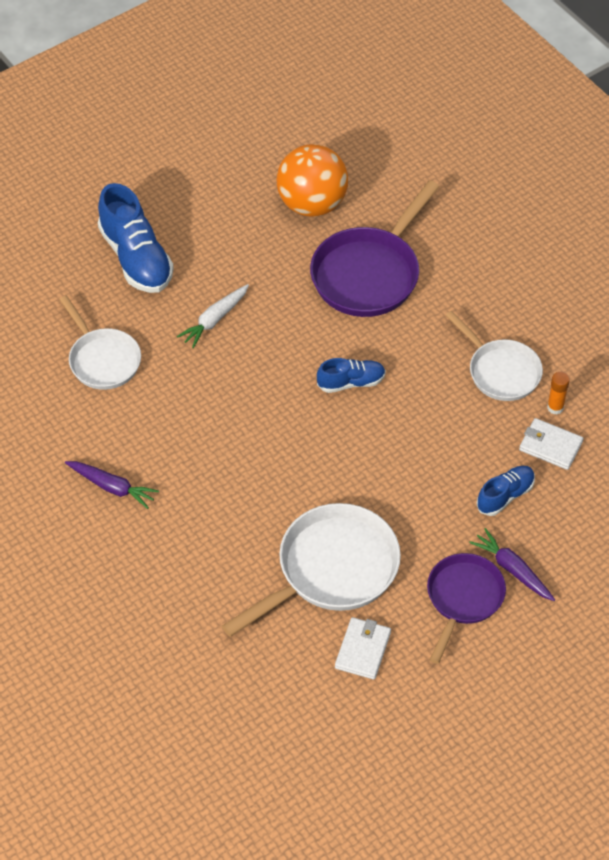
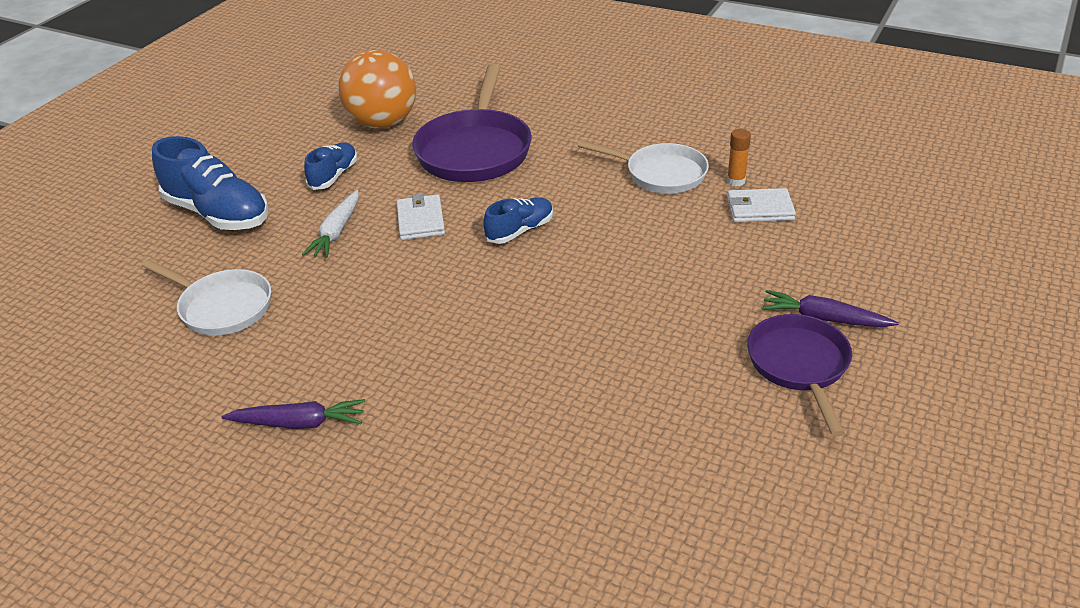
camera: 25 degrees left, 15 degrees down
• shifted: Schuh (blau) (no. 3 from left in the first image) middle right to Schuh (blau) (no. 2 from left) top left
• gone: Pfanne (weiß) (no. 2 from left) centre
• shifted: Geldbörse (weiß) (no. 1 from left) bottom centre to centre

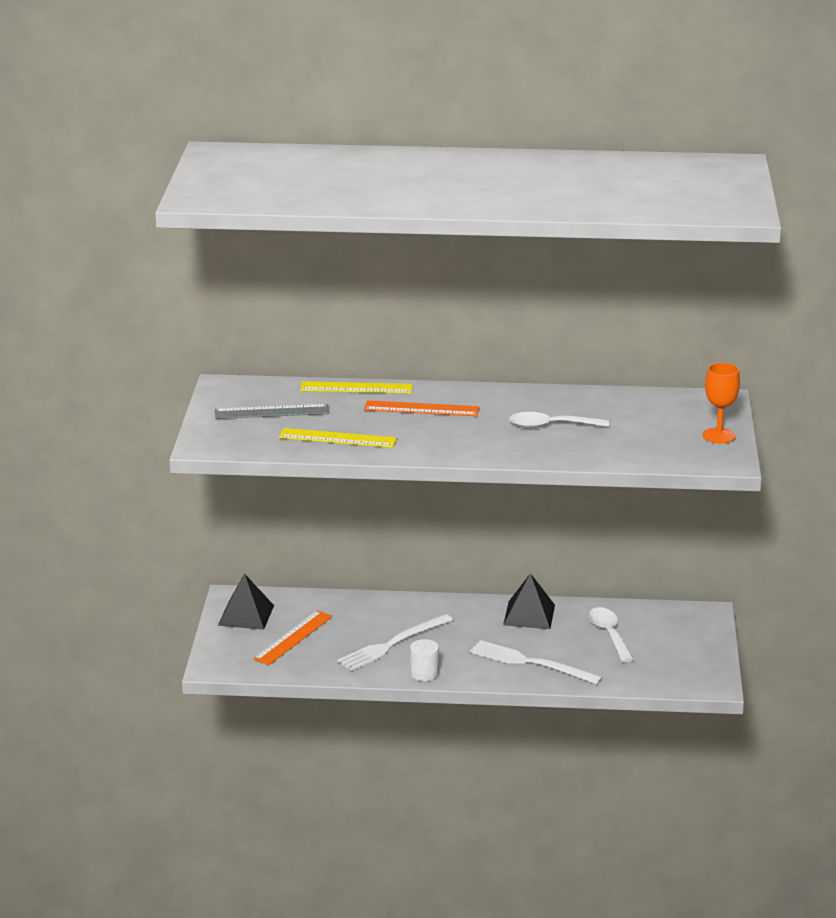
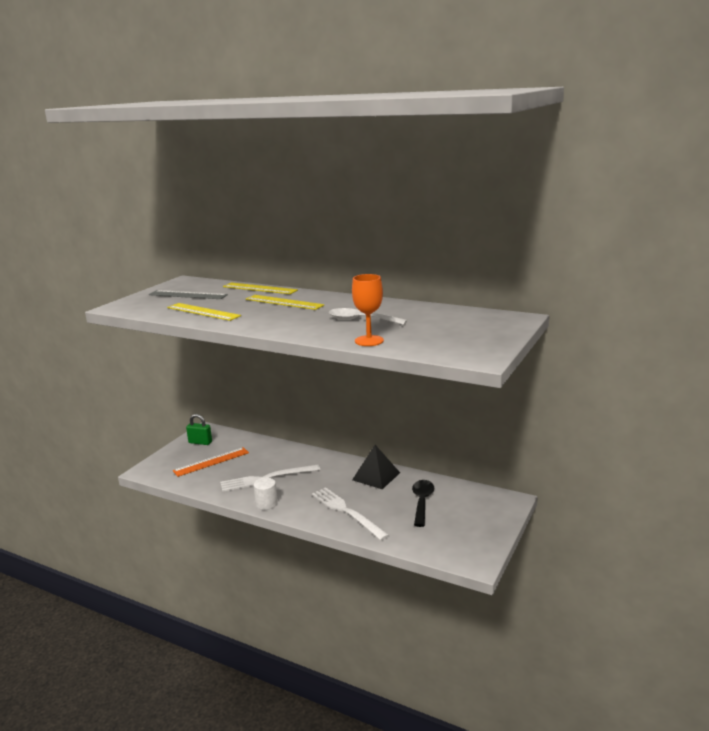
camera: 25 degrees right, 5 degrees down
• shifted: Kelch (orange) middle right to centre
• repainted: Lineal (orange) (no. 2 from left) centre to Lineal (gelb) (no. 3 from left) centre
• swapped: Pyramide (schwarz) (no. 1 from left) middle left to Vorhängeschloss (grün) middle left
• repainted: Löffel (weiß) (no. 2 from left) bottom right to Löffel (schwarz) bottom centre

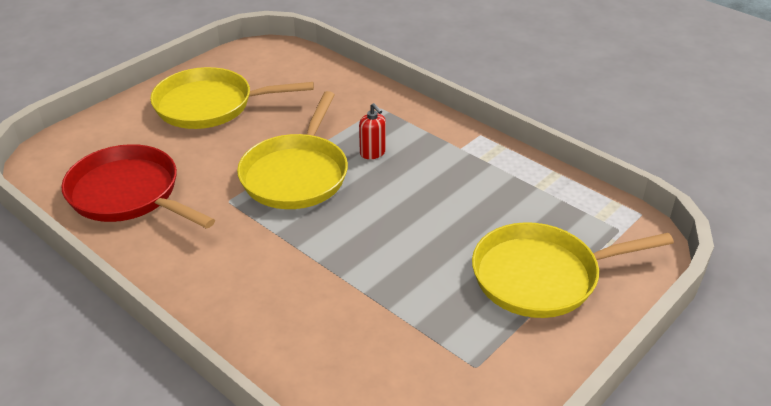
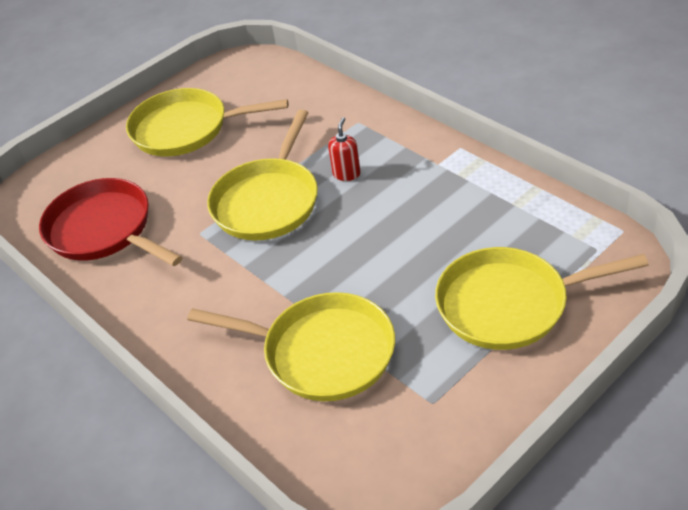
camera: 10 degrees right, 5 degrees up
• rotated: Seifenspender (rot) top centre = top centre 135 degrees counterclockwise
• new: Pfanne (gelb) (no. 3 from left) bottom centre

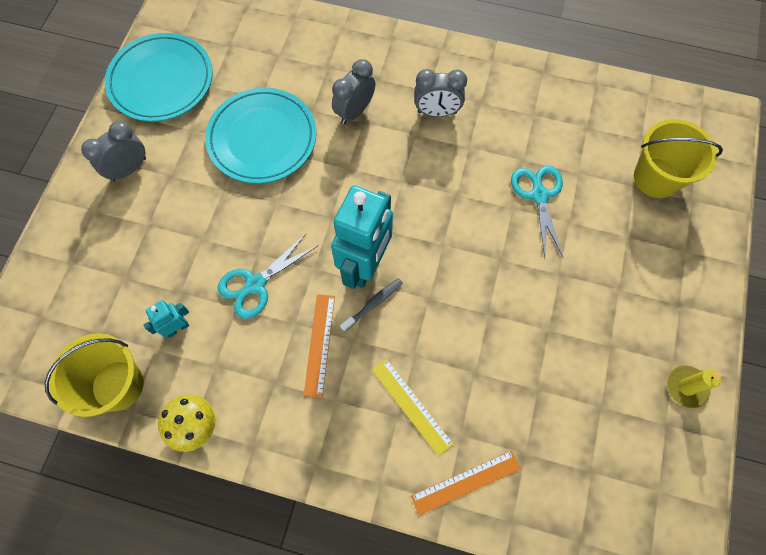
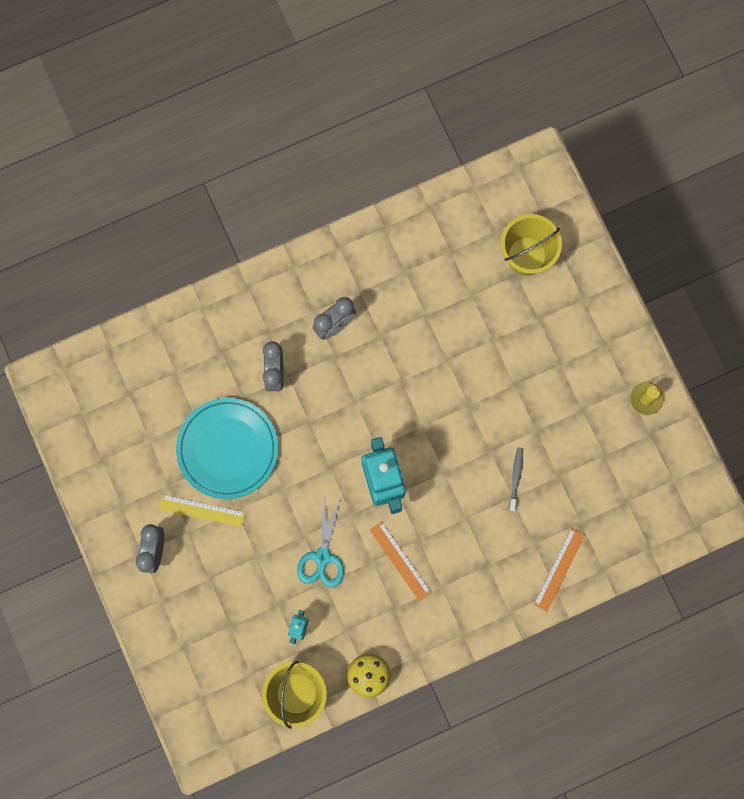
camera: 40 degrees left, 10 degrees up
• gone: Teller (türkis) (no. 1 from left) top left
• gone: Schere (türkis) (no. 2 from left) middle right
• shifted: Zahnbürste (grau) centre to middle right
• shifted: Lineal (gelb) bottom centre to middle left

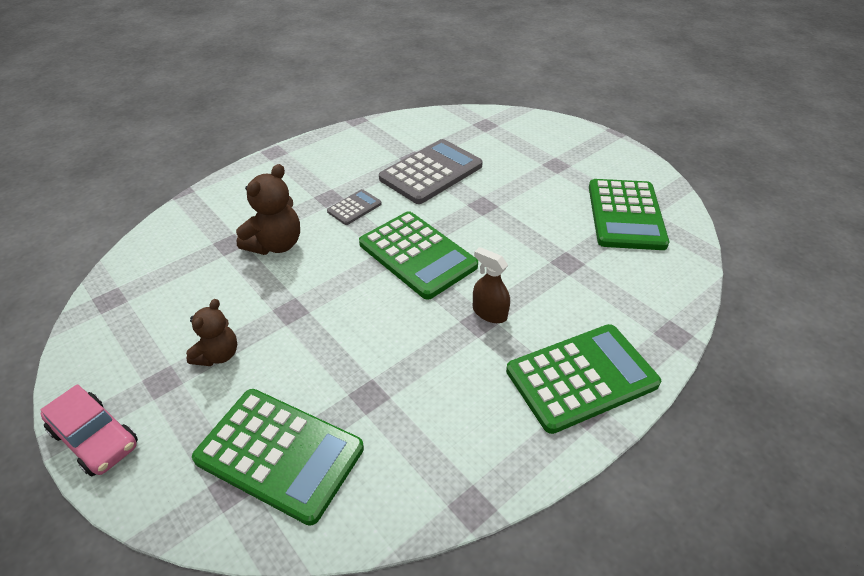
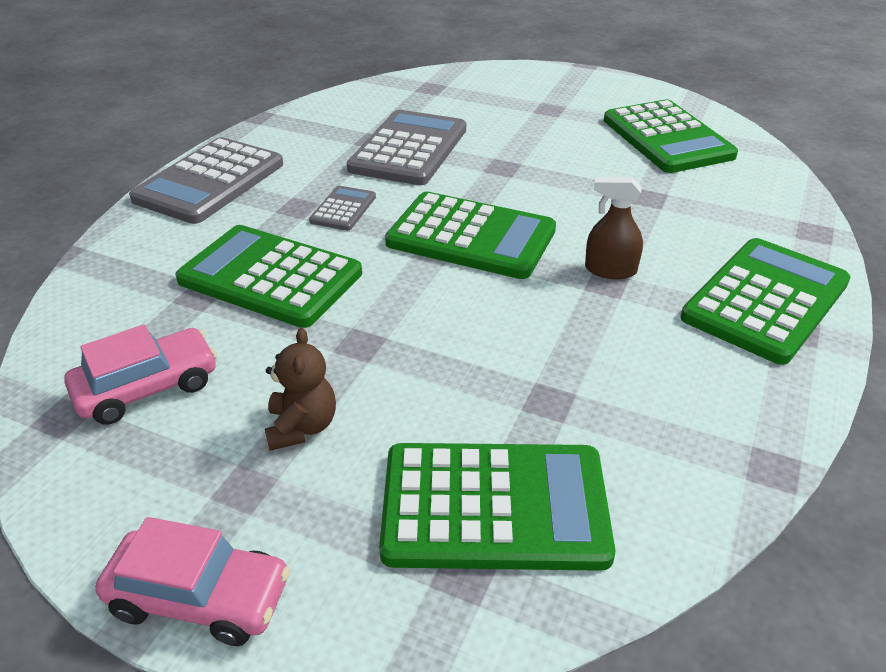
camera: 25 degrees left, 5 degrees down
• swapped: Teddybär (braun) (no. 2 from left) middle left to Taschenrechner (grün) (no. 1 from left) middle left
• new: Taschenrechner (grau) (no. 1 from left) top left
• new: Auto (rosa) (no. 1 from left) middle left

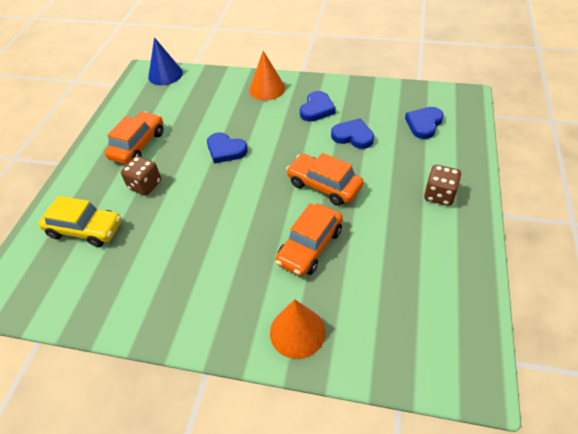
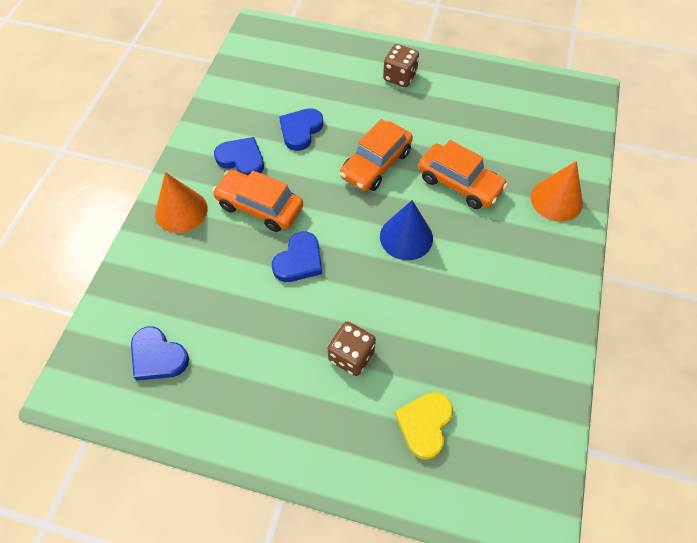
camera: 90 degrees left, 10 degrees up
• shifted: Kegel (blau) top left to centre
• shifted: Herz (blau) (no. 4 from left in the first image) top right to Herz (blau) (no. 1 from left) middle left
• shifted: Auto (orange) (no. 1 from left) top left to centre
• swapped: Auto (gelb) middle left to Herz (gelb) bottom centre

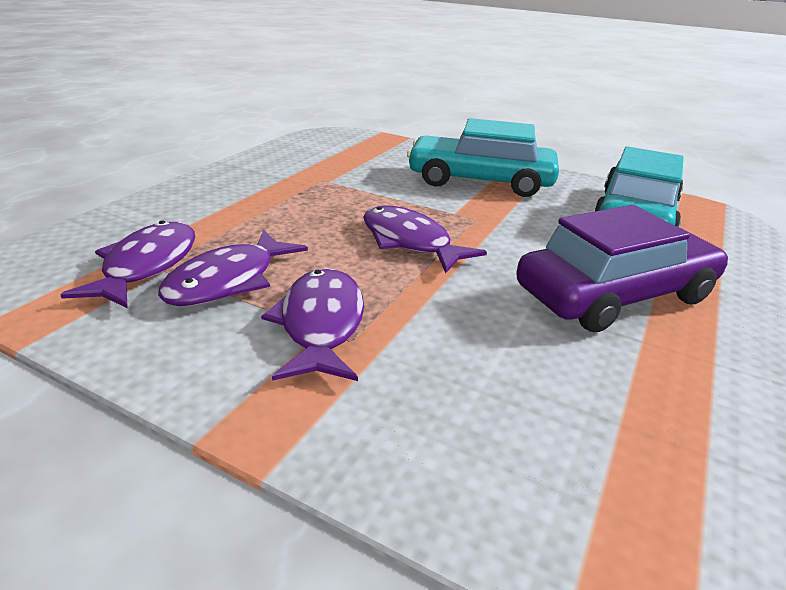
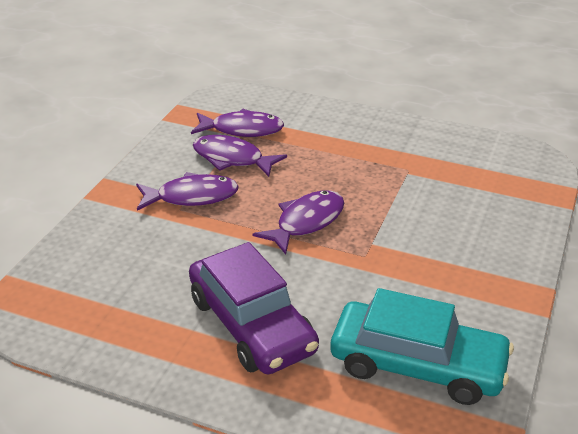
camera: 85 degrees right, 5 degrees up
• gone: Auto (türkis) (no. 1 from left) top centre

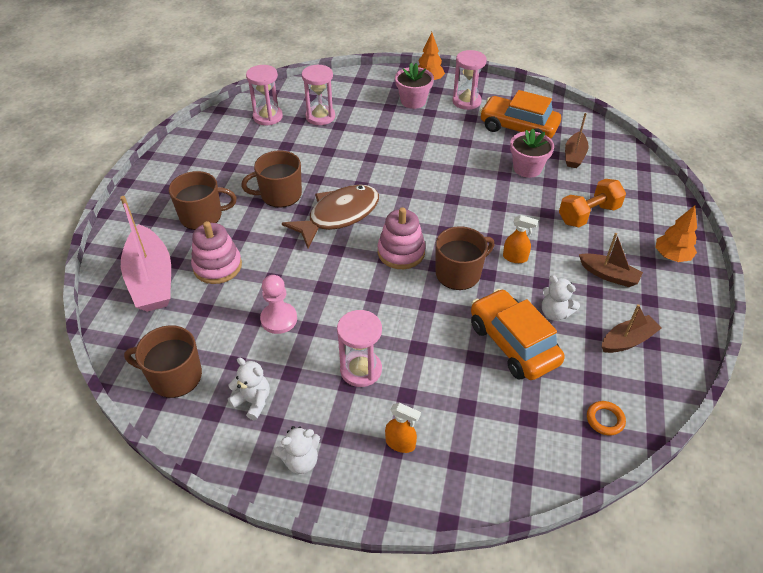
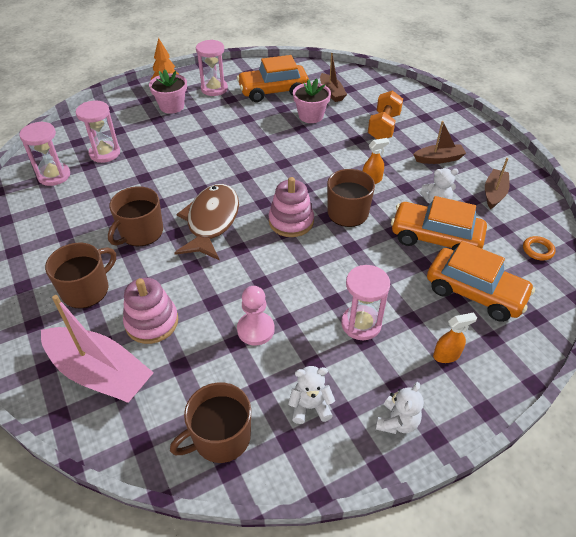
camera: 40 degrees left, 0 degrees up
• gone: Baum (orange) (no. 2 from left) middle right
• new: Auto (orange) (no. 3 from left) middle right

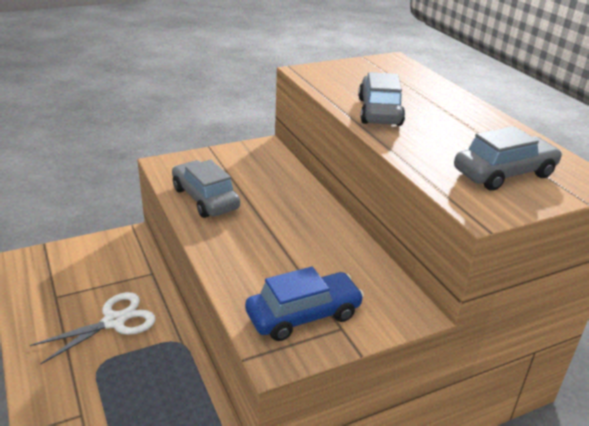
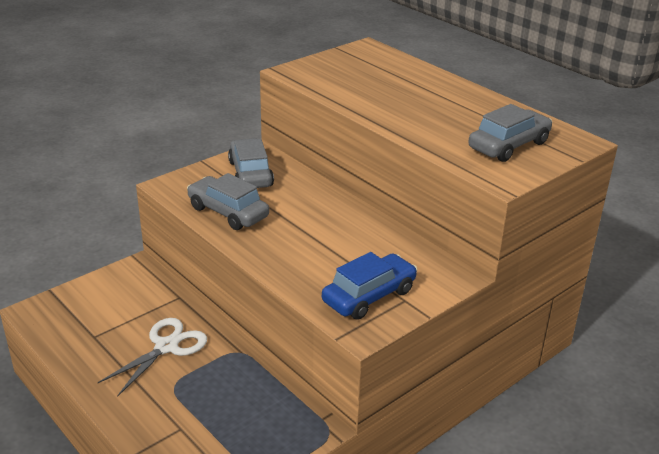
camera: 15 degrees left, 0 degrees up
• shifted: Auto (grau) (no. 2 from left) top centre to centre

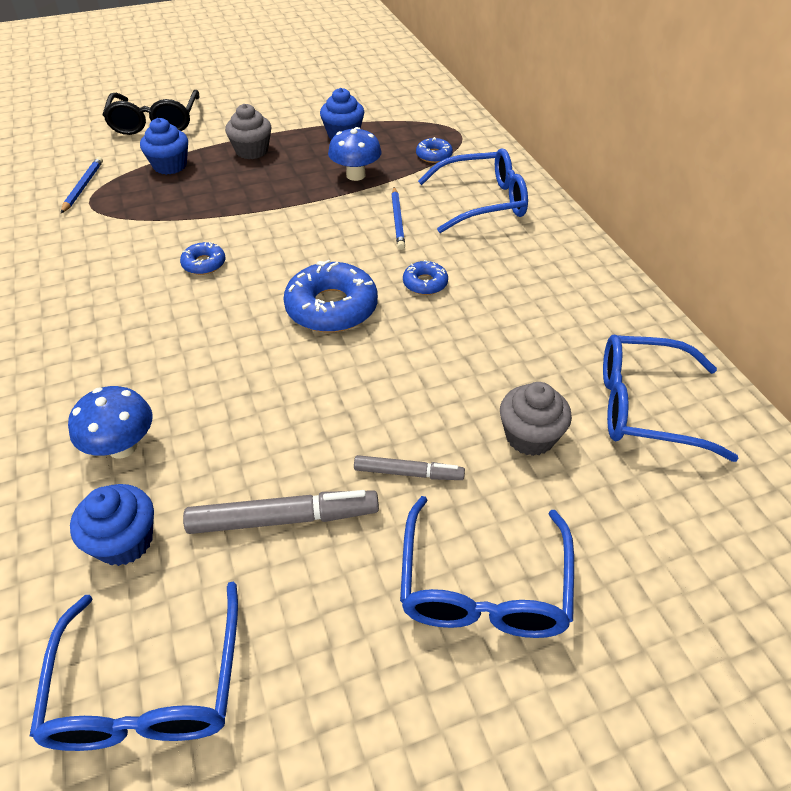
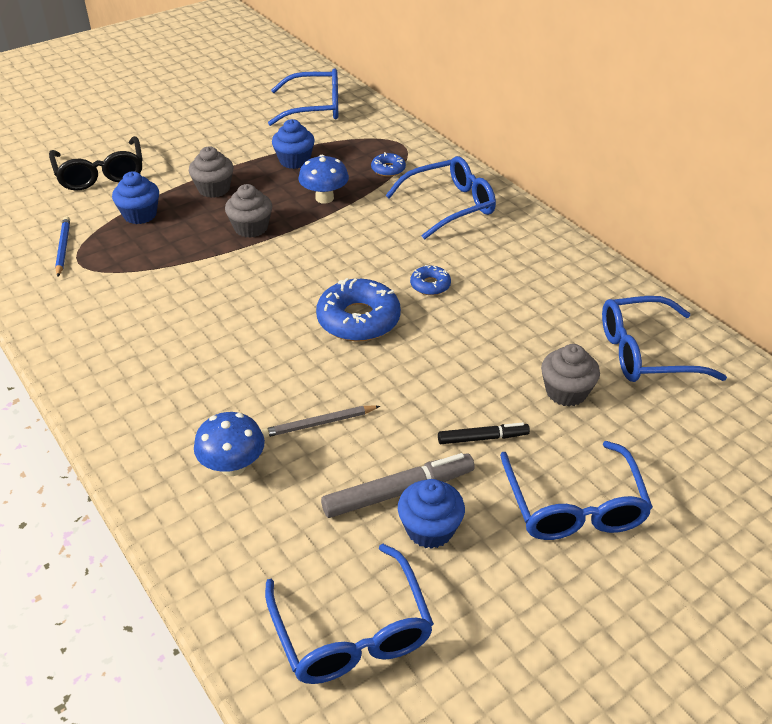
camera: 15 degrees left, 5 degrees down
• gone: Bleistift (blau) (no. 2 from left) top centre
• gone: Donut (blau) (no. 1 from left) top left
• repainted: Filzstift (grau) (no. 2 from left) centre to Filzstift (schwarz) centre
• shifted: Muffin (blau) (no. 1 from left in the first image) middle left to Muffin (blau) (no. 3 from left) bottom centre
• new: Brille (blau) (no. 1 from left) top centre
• new: Muffin (grau) (no. 2 from left) top left
• new: Bleistift (grau) centre

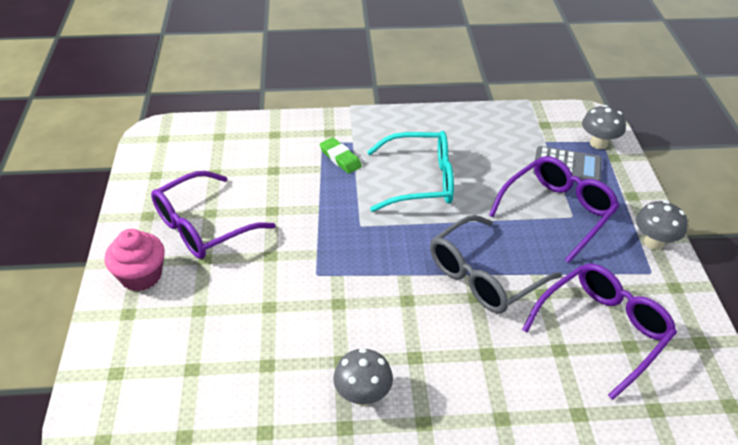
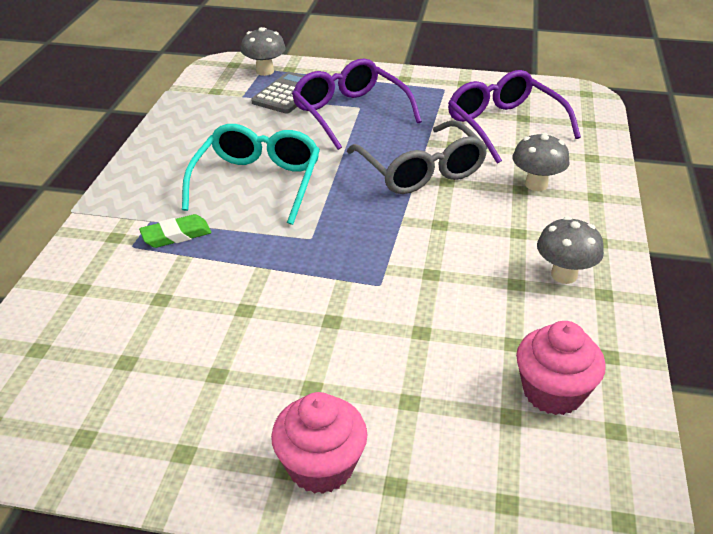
camera: 75 degrees left, 5 degrees down
• gone: Brille (lila) (no. 1 from left) middle left
• shifted: Pilz (grau) (no. 3 from left in the first image) middle right to Pilz (grau) (no. 2 from left) top right
• new: Muffin (rosa) (no. 2 from left) bottom right

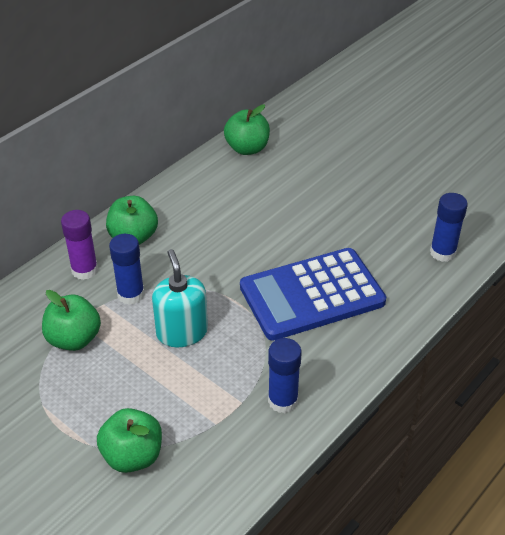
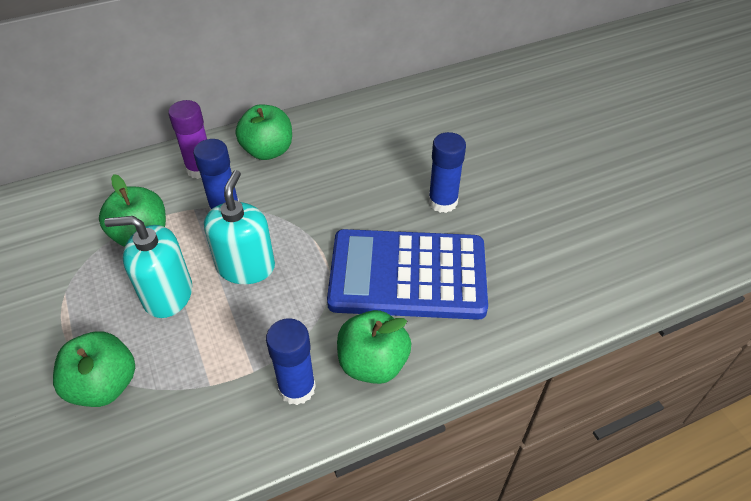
camera: 25 degrees right, 5 degrees up
• shifted: Apfel (grün) (no. 4 from left) top centre to bottom centre
• shifted: Klebestift (blau) (no. 3 from left) middle right to centre
• new: Seifenspender (türkis) (no. 1 from left) middle left

